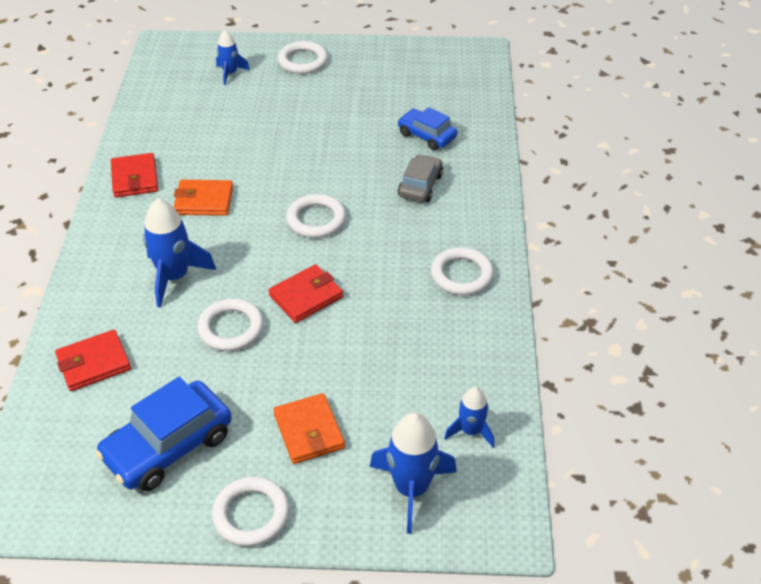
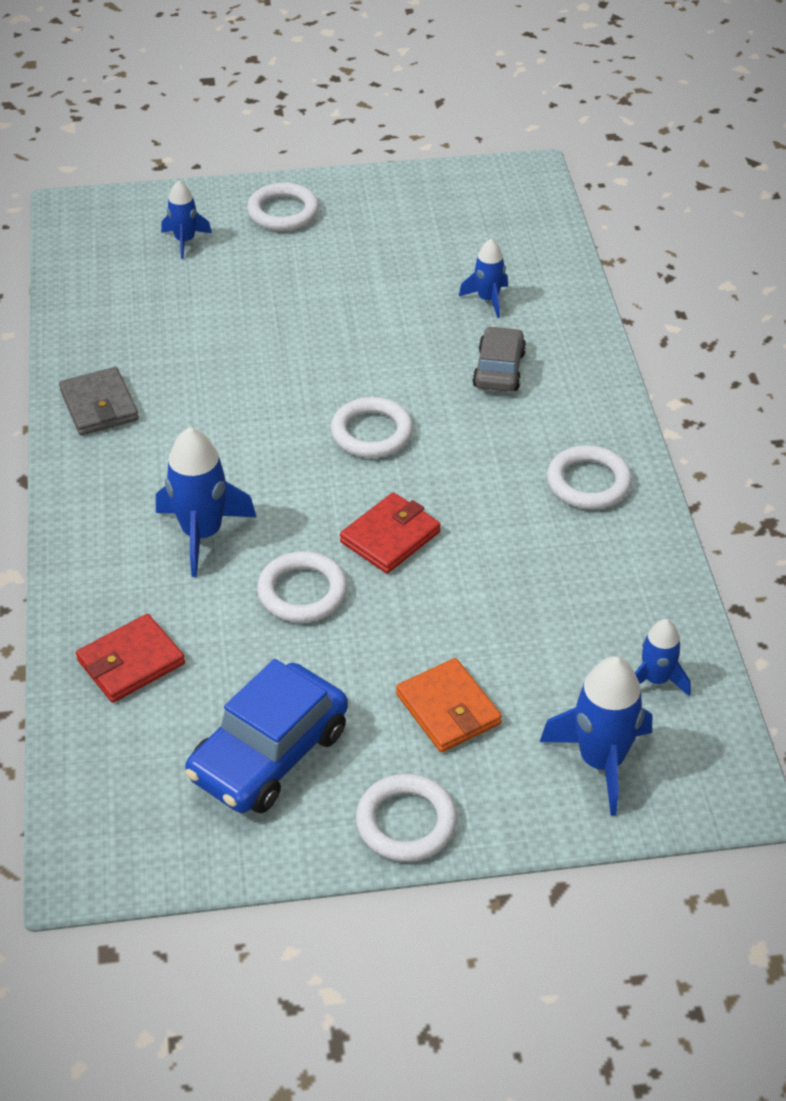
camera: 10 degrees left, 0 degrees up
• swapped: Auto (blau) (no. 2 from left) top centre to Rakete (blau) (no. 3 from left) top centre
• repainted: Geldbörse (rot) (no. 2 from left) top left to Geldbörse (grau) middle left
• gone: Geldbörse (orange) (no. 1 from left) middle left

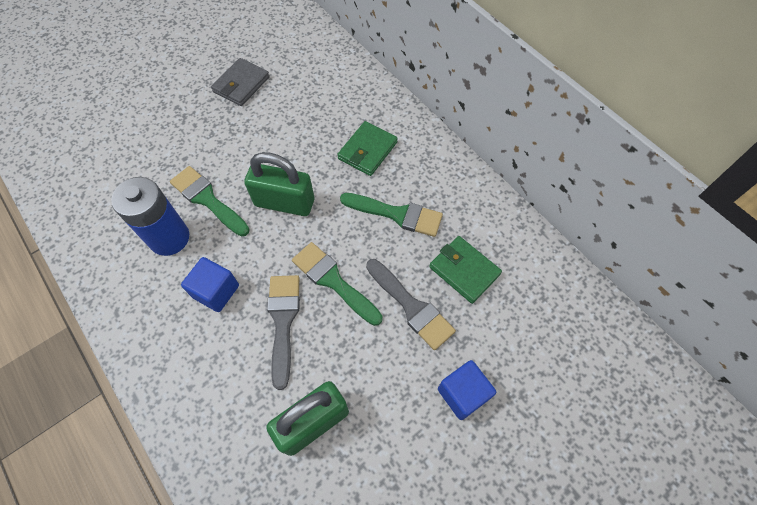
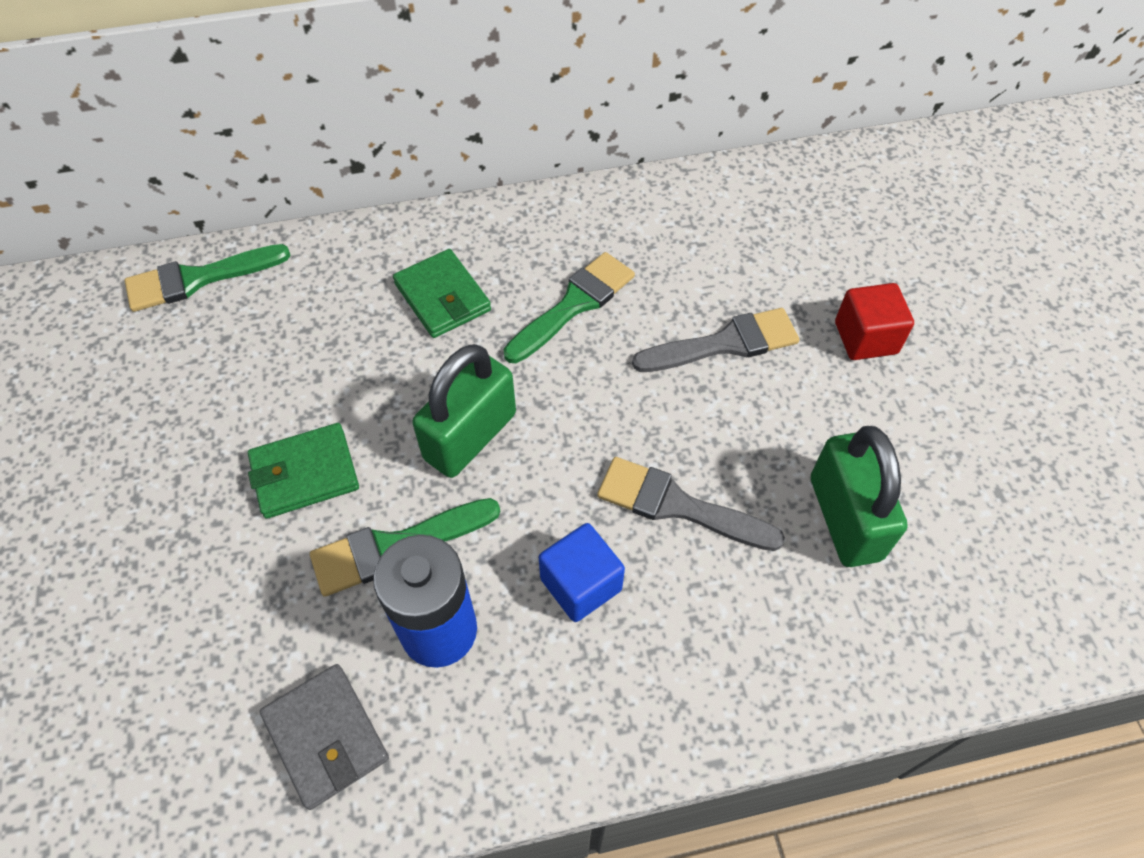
camera: 65 degrees left, 5 degrees down
• shifted: Geldbörse (grau) top left to bottom left
• shifted: Geldbörse (grün) (no. 2 from left in the first image) centre to Geldbörse (grün) (no. 1 from left) middle left
• shifted: Pinsel (grün) (no. 2 from left in the first image) centre to Pinsel (grün) (no. 1 from left) top left
• repainted: Kubus (blau) (no. 2 from left) bottom centre to Kubus (rot) middle right

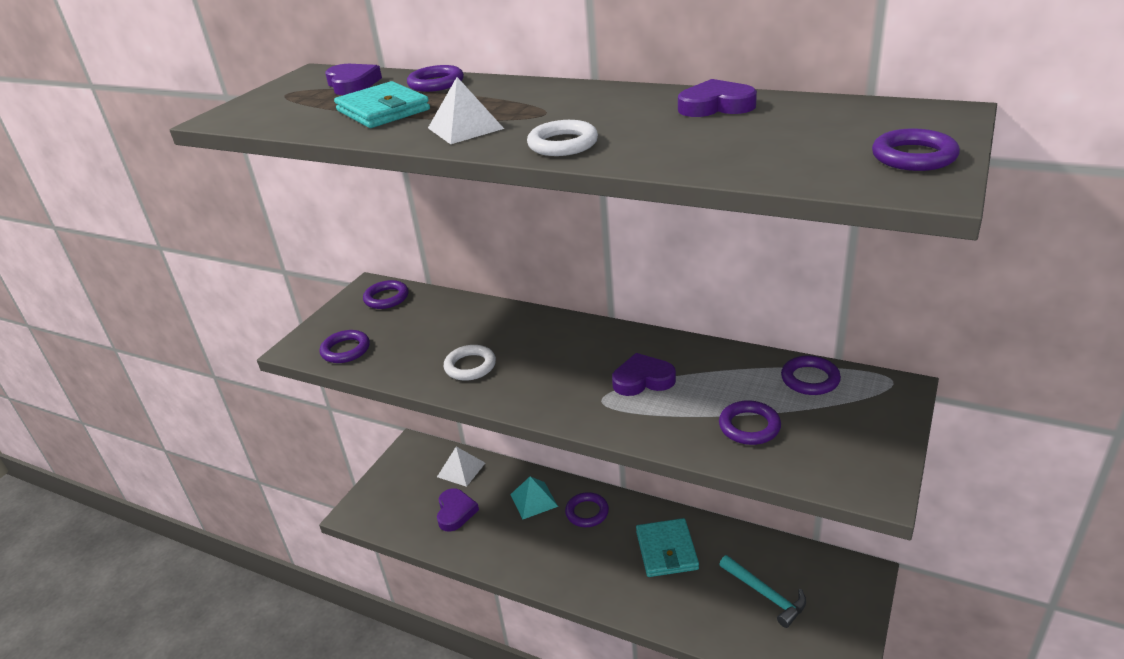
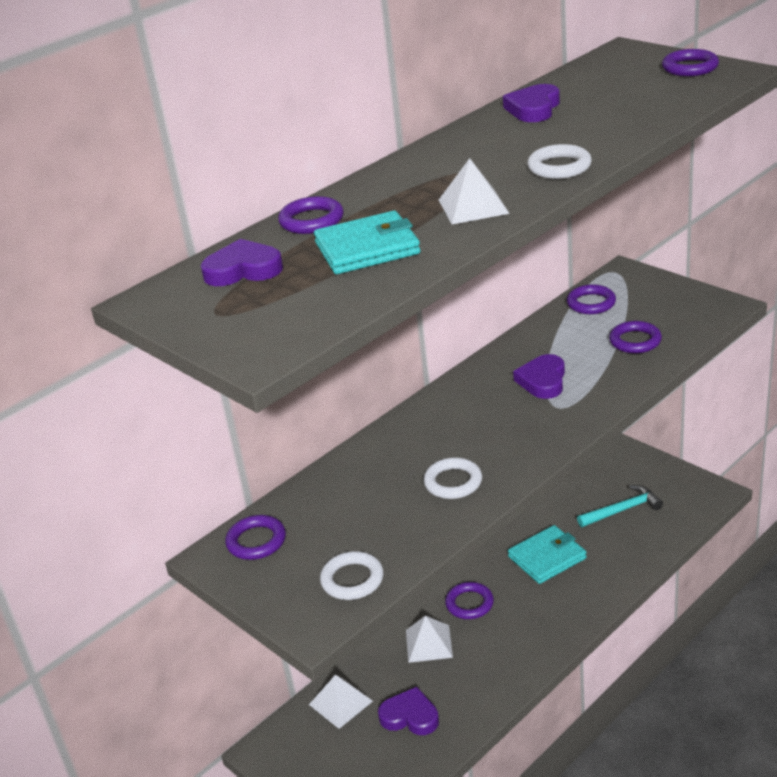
camera: 70 degrees left, 0 degrees up
• repainted: Ring (lila) (no. 1 from left) middle left to Ring (weiß) (no. 1 from left) bottom centre
• repainted: Pyramide (türkis) bottom centre to Pyramide (weiß) (no. 2 from left) bottom centre
• rotated: Geldbörse (türkis) (no. 2 from left) bottom centre = bottom right 45 degrees counterclockwise

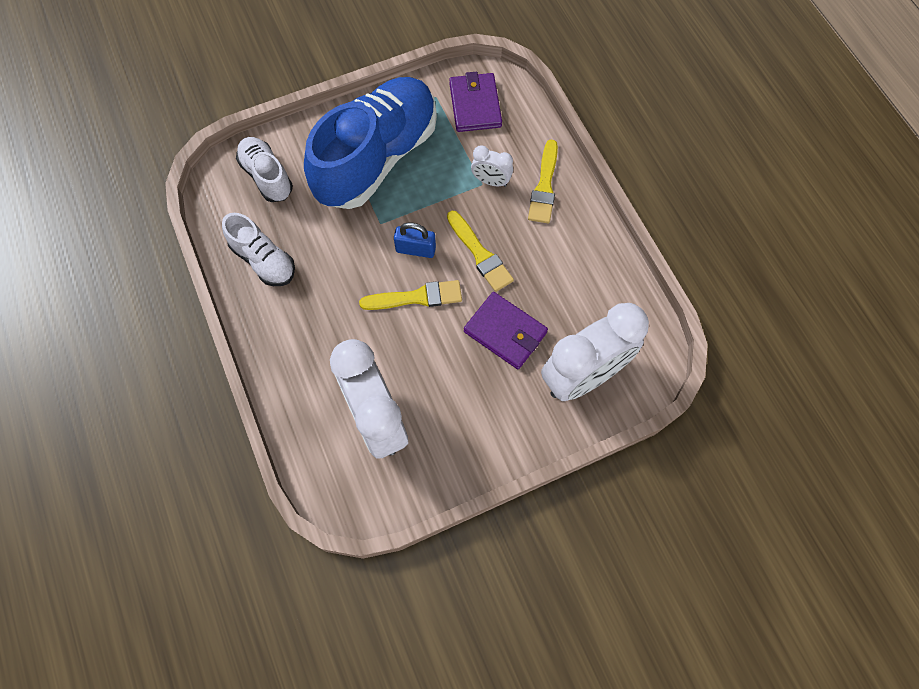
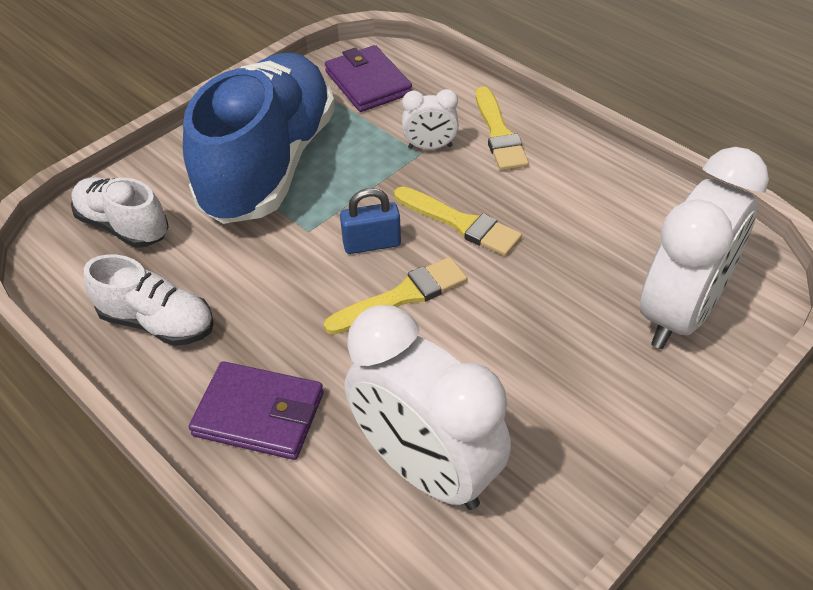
camera: 20 degrees left, 20 degrees down
• shifted: Geldbörse (lila) (no. 2 from left in the first image) centre to Geldbörse (lila) (no. 1 from left) bottom left

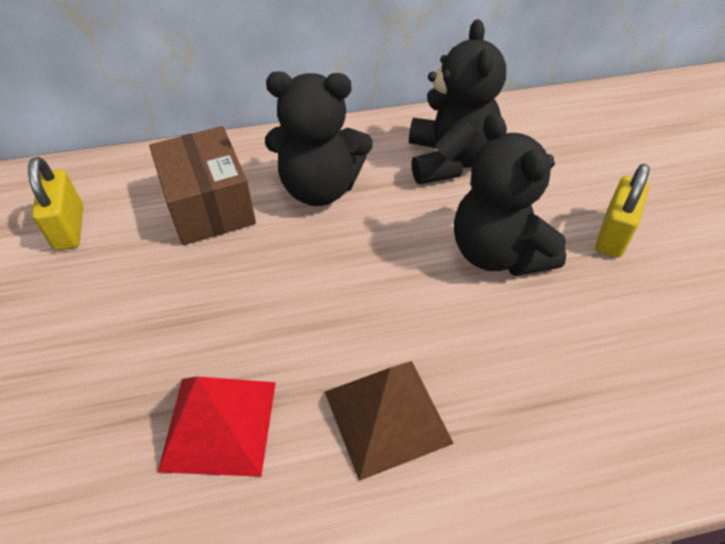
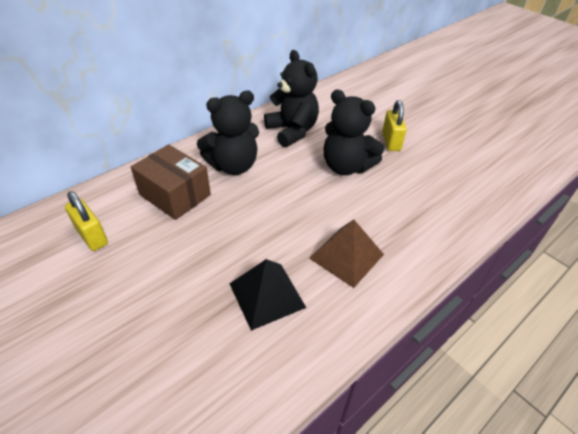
camera: 30 degrees left, 5 degrees down
• repainted: Pyramide (rot) bottom left to Pyramide (schwarz) bottom centre

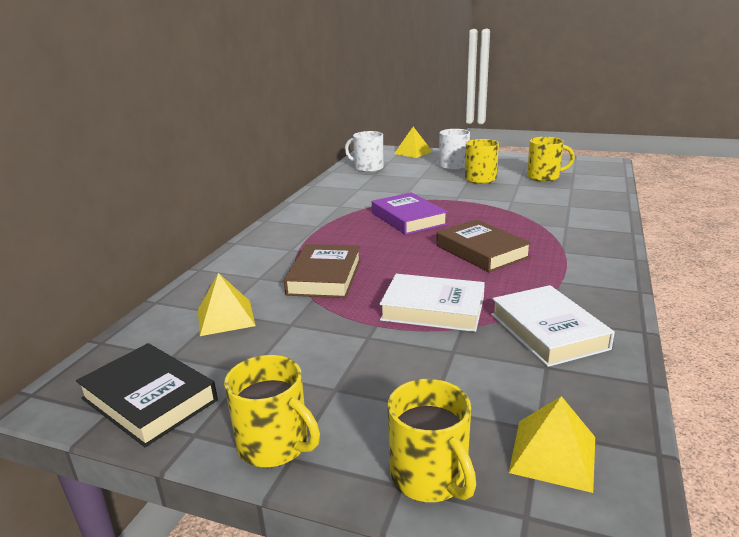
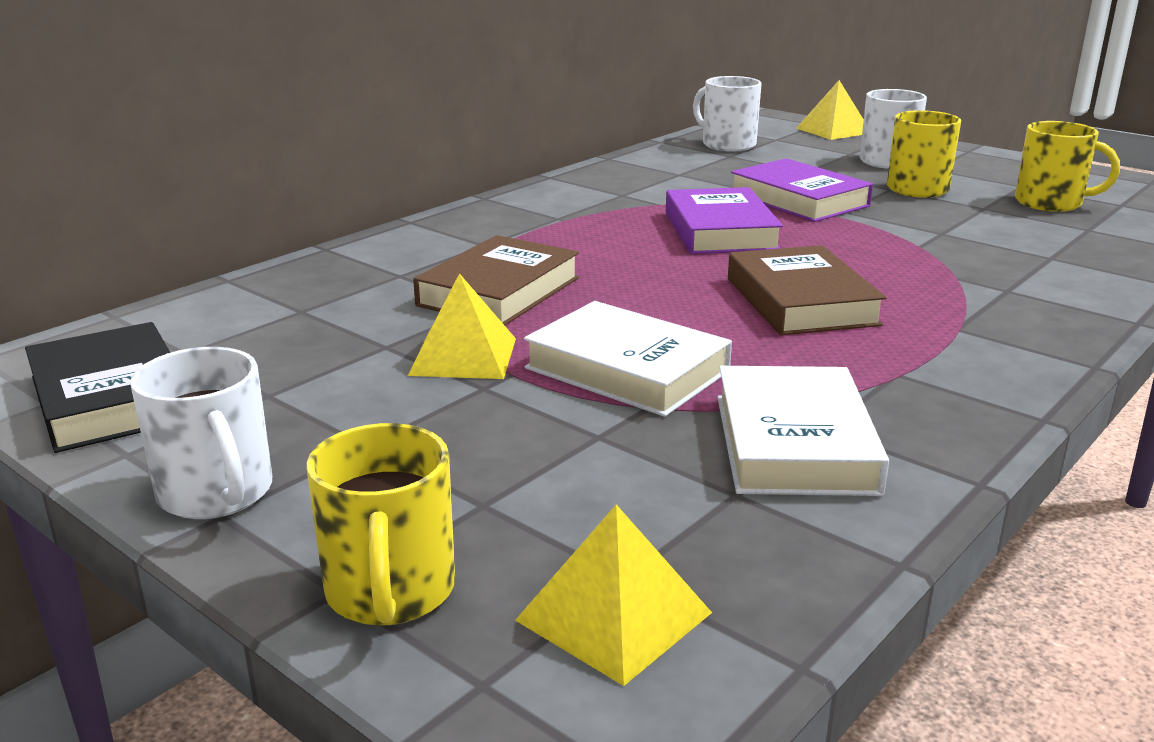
camera: 20 degrees right, 0 degrees up
• shifted: Pyramide (gelb) (no. 1 from left) middle left to centre
• repainted: Tasse (gelb) (no. 1 from left) bottom centre to Tasse (weiß) (no. 1 from left) middle left
• new: Buch (lila) (no. 2 from left) top right

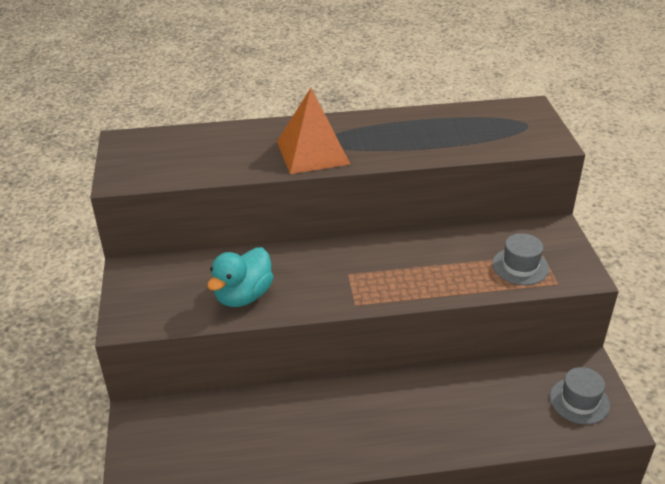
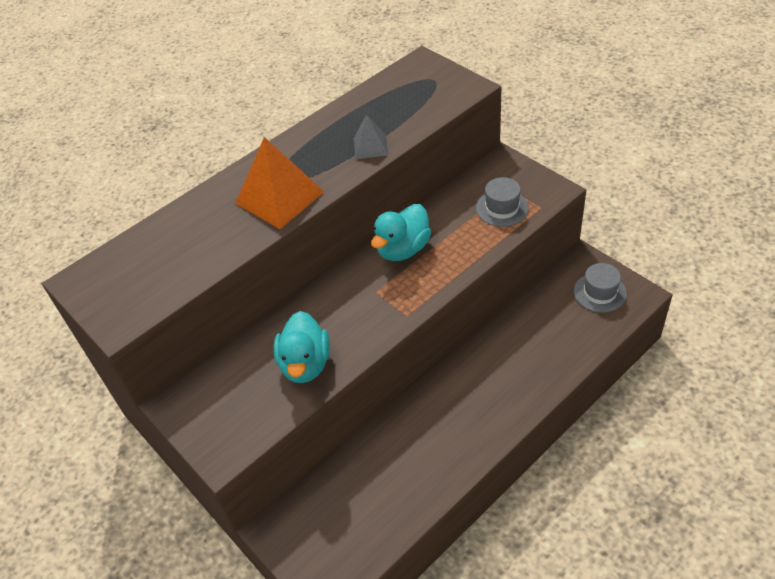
camera: 30 degrees left, 10 degrees up
• new: Pyramide (grau) top centre
• new: Ente (türkis) (no. 2 from left) centre

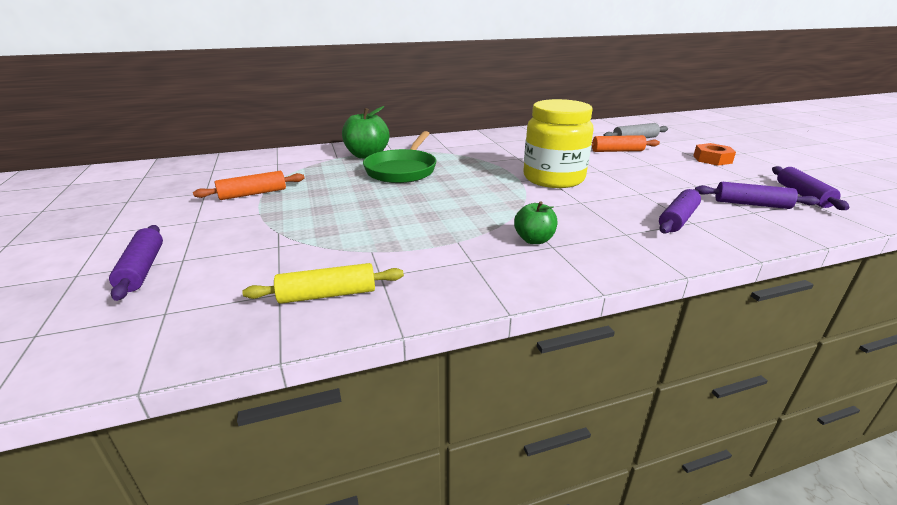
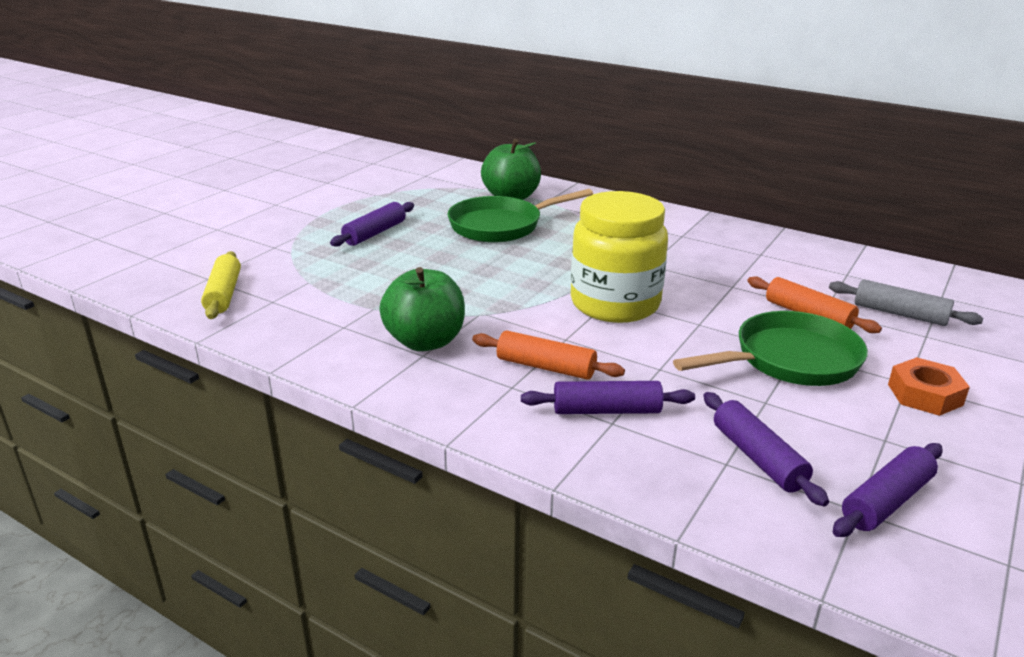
camera: 50 degrees right, 0 degrees up
• shifted: Nudelholz (orange) (no. 1 from left) middle left to centre
• scaled: Apfel (grün) (no. 2 from left in the first image) centre = centre x1.64
• shifted: Nudelholz (lila) (no. 1 from left) middle left to centre
• rotated: Nudelholz (gelb) centre = middle left 45 degrees clockwise
• new: Pfanne (grün) (no. 2 from left) middle right

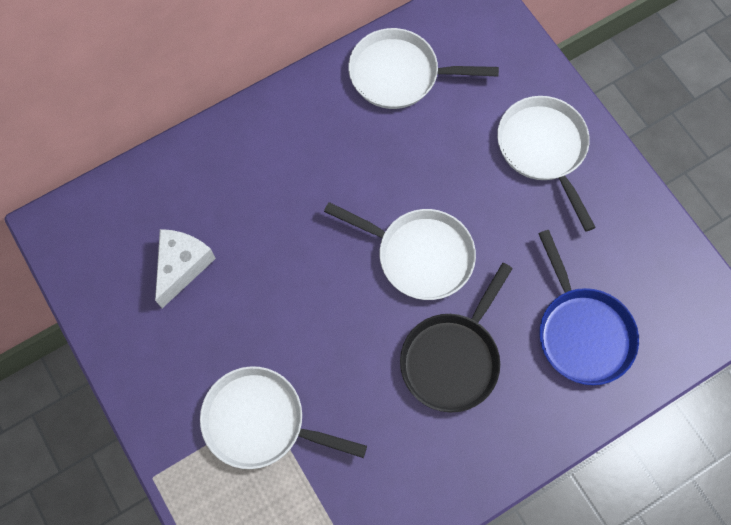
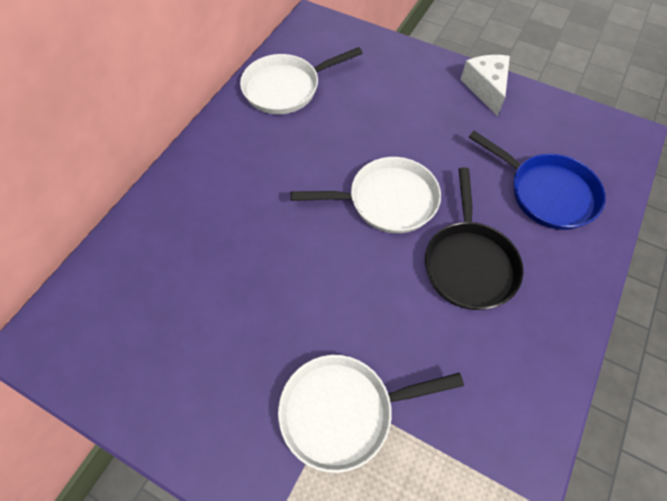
camera: 30 degrees left, 10 degrees down
• gone: Pfanne (weiß) (no. 4 from left) top right
• shifted: Käse (weiß) middle left to top right

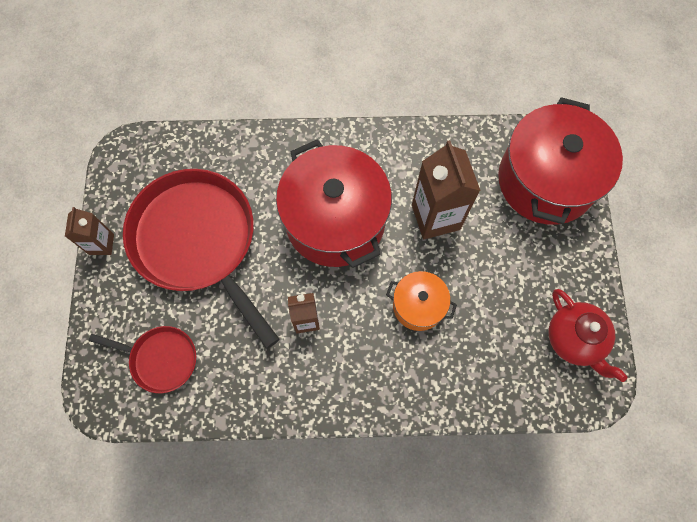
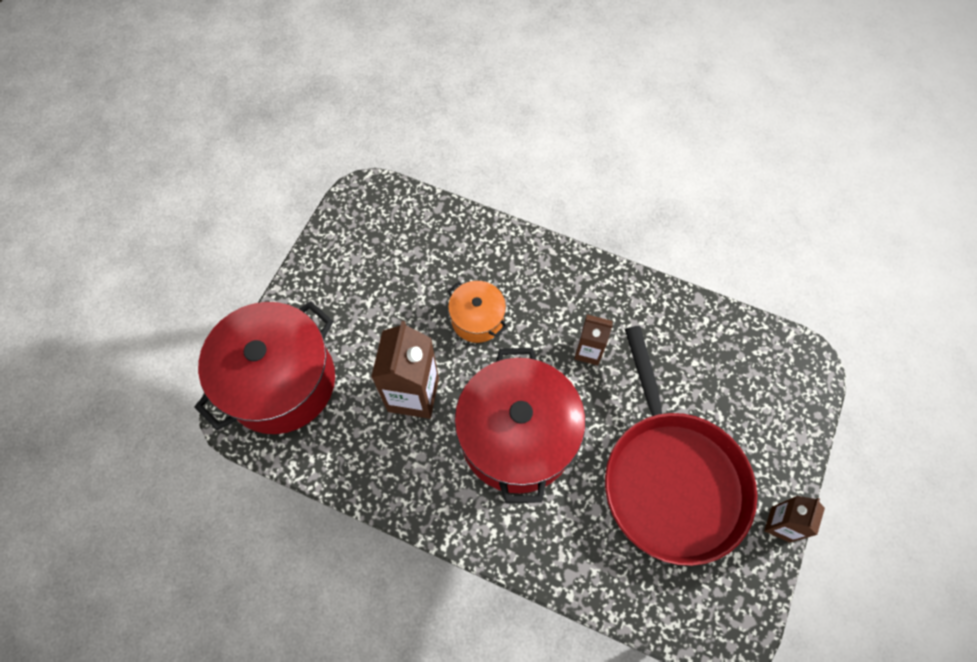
camera: 155 degrees left, 5 degrees down
• gone: Teekanne (rot) middle right
• gone: Pfanne (rot) (no. 1 from left) bottom left

